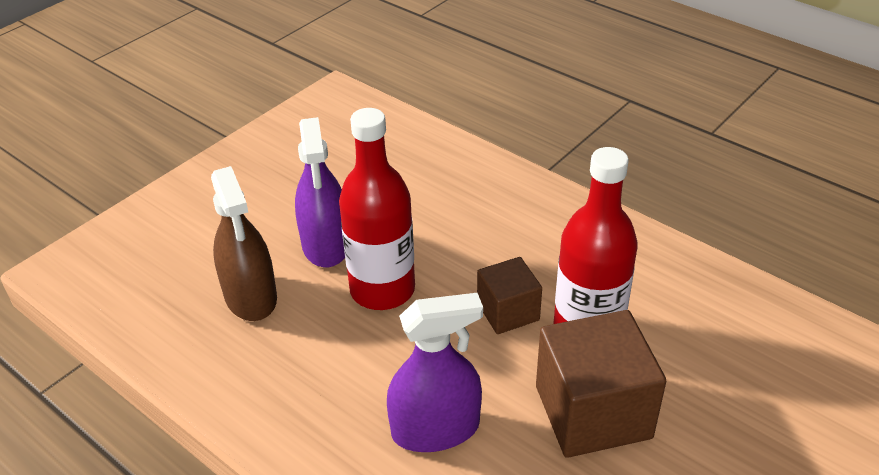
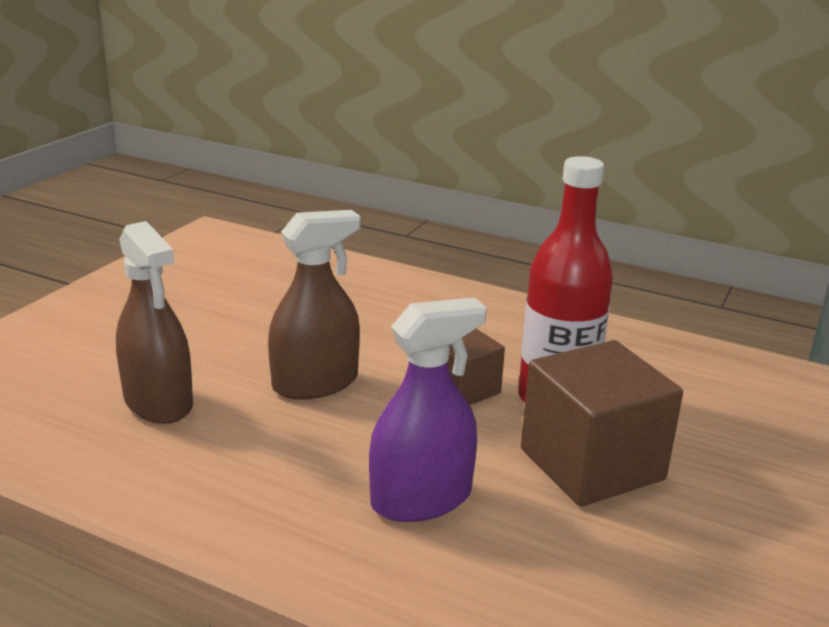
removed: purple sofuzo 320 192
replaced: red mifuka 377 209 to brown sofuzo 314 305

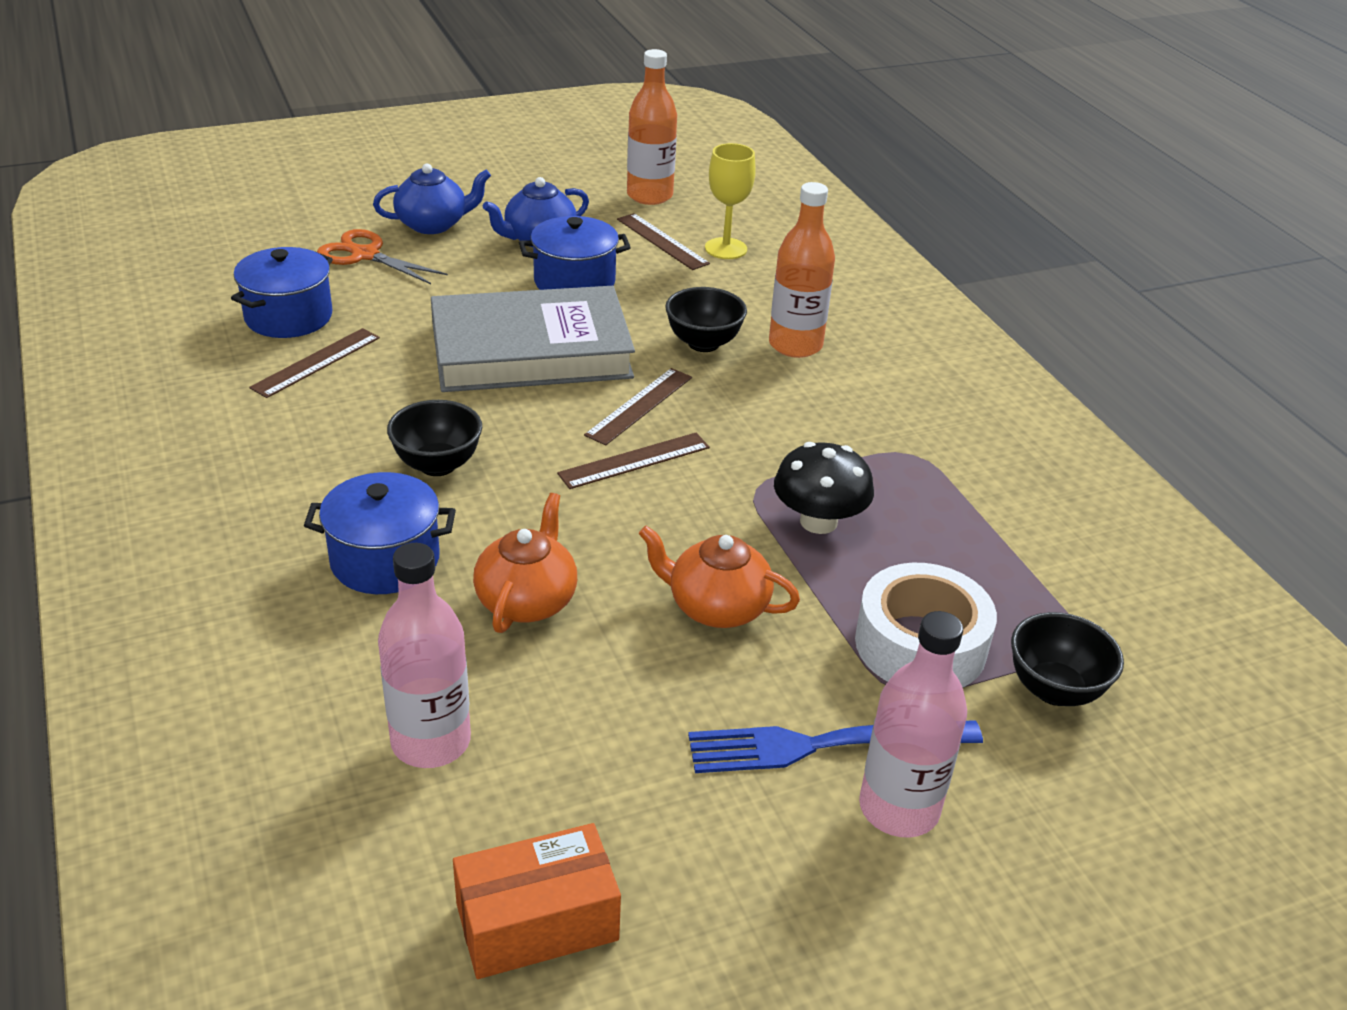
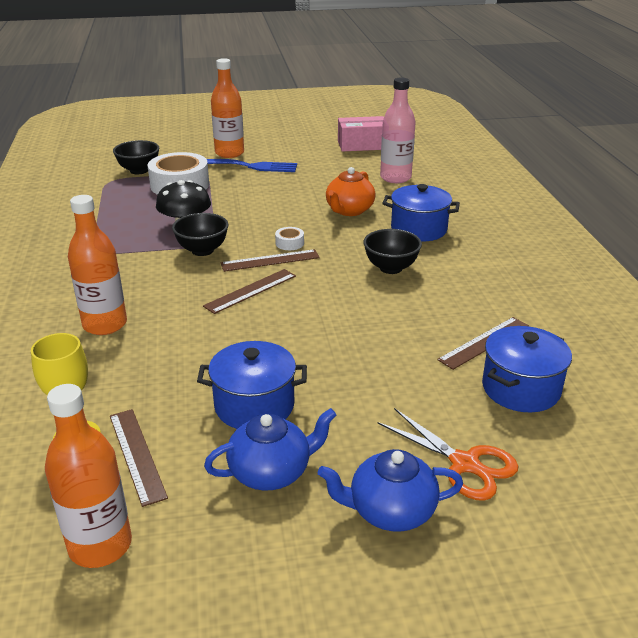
removed: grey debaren 533 339; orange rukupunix 719 577
added: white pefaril 289 238
moved: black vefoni 706 319 to 200 234
recoloured: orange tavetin 537 901 to pink tavetin 361 133; pink mifuka 913 724 to orange mifuka 227 108

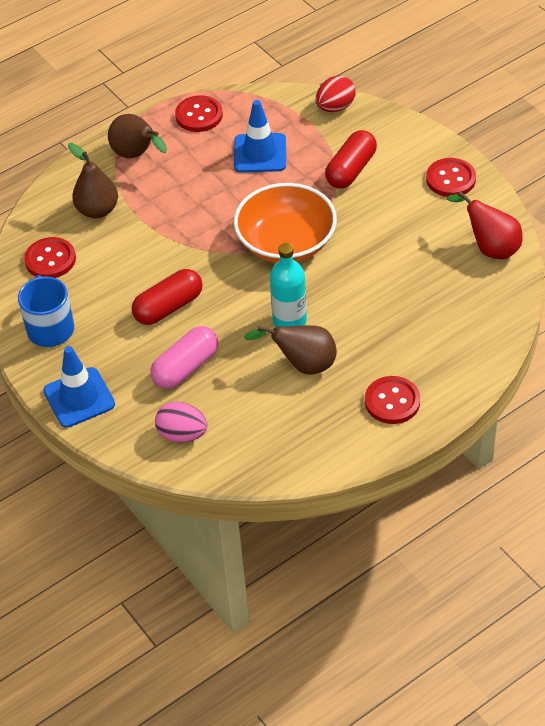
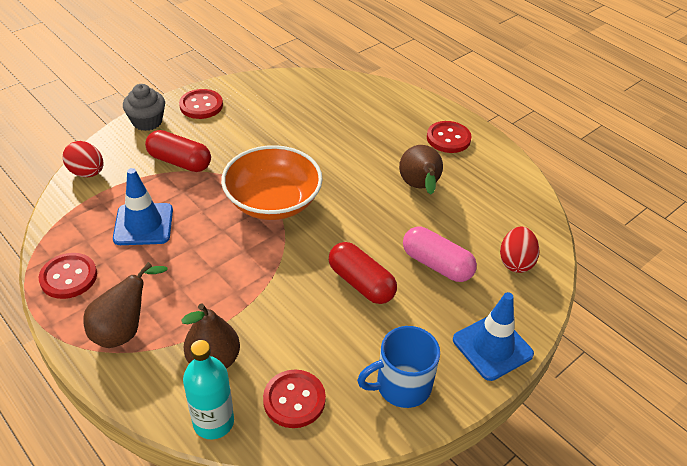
removed: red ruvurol 484 225
added: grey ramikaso 144 107
moved: turquoise mifuka 288 285 to 208 389
recoloured: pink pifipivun 181 422 to red pifipivun 520 249

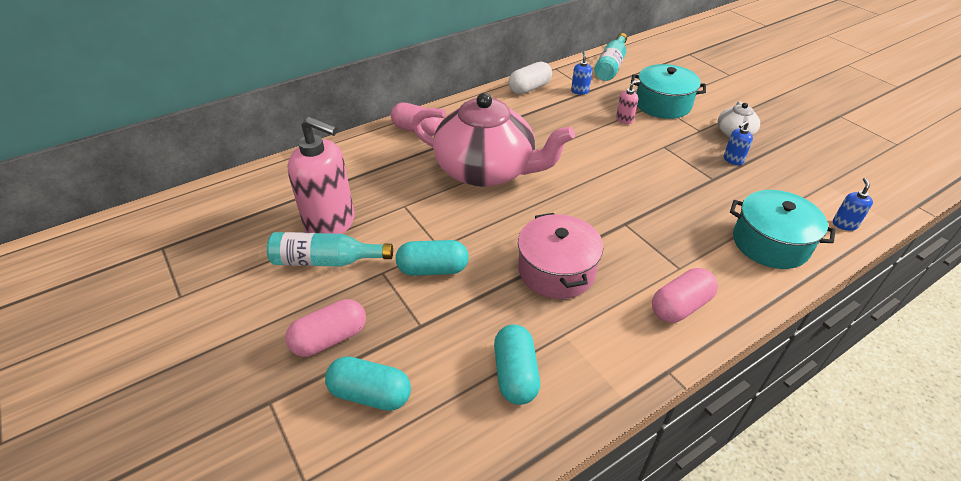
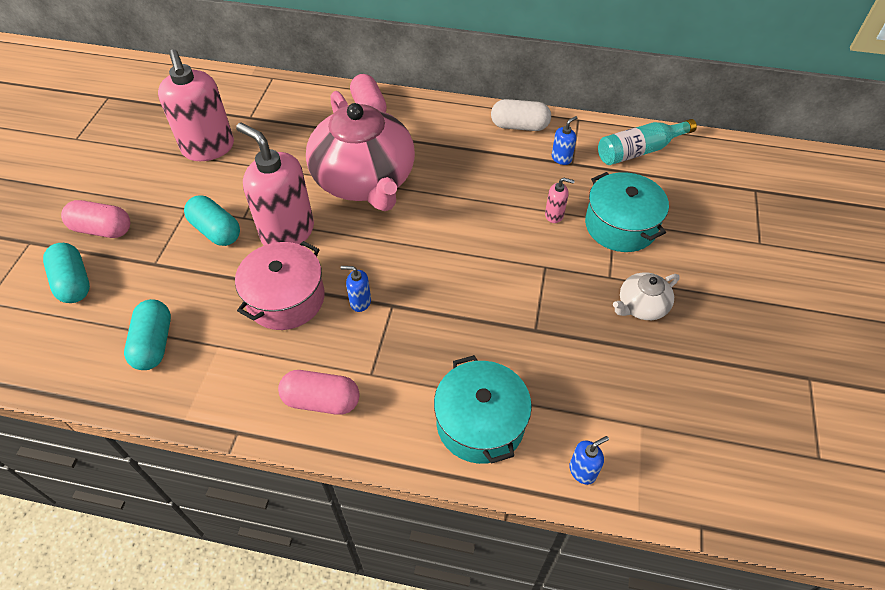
removed: turquoise mifuka 330 249
added: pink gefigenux 275 183
moved: blue gefigenux 738 143 to 356 289
turned: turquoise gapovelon 517 364 = 147 334 45 degrees counterclockwise

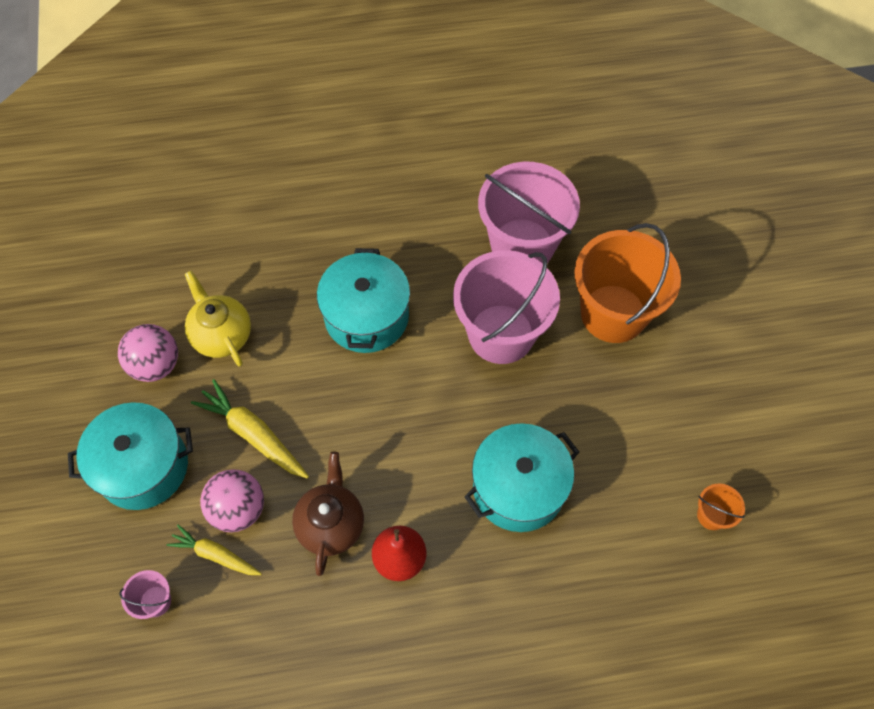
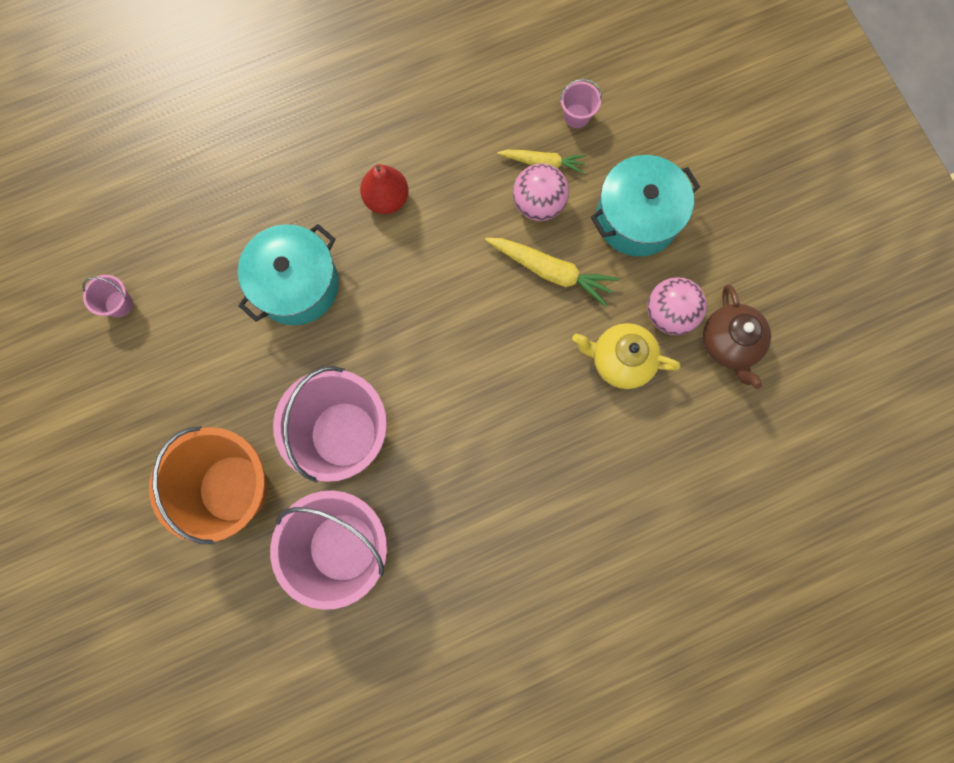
removed: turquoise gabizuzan 363 300
moved: brown rukupunix 328 514 to 737 337
recoloured: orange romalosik 721 507 to pink romalosik 107 296
turned: yellow rukupunix 218 318 = 626 356 150 degrees clockwise

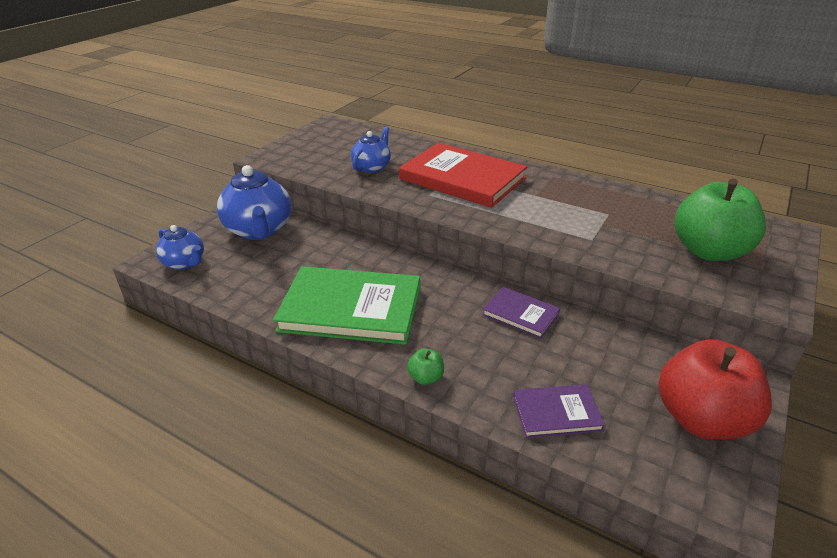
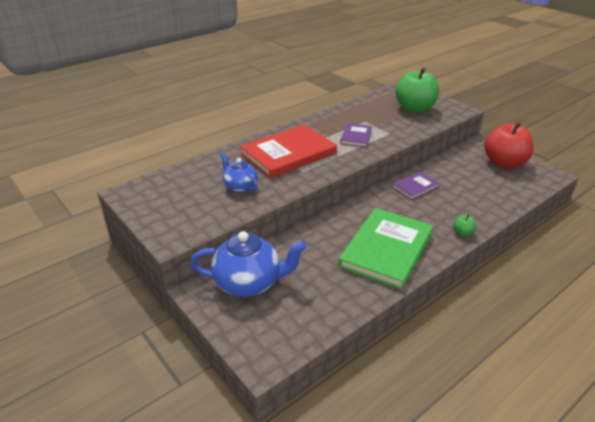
removed: blue rukupunix 180 247
moved: purple debaren 559 411 to 356 135

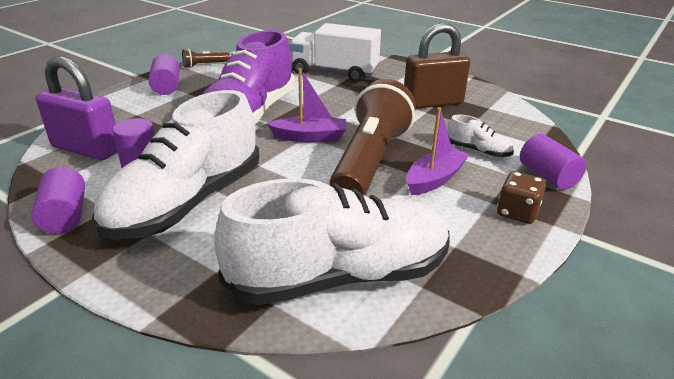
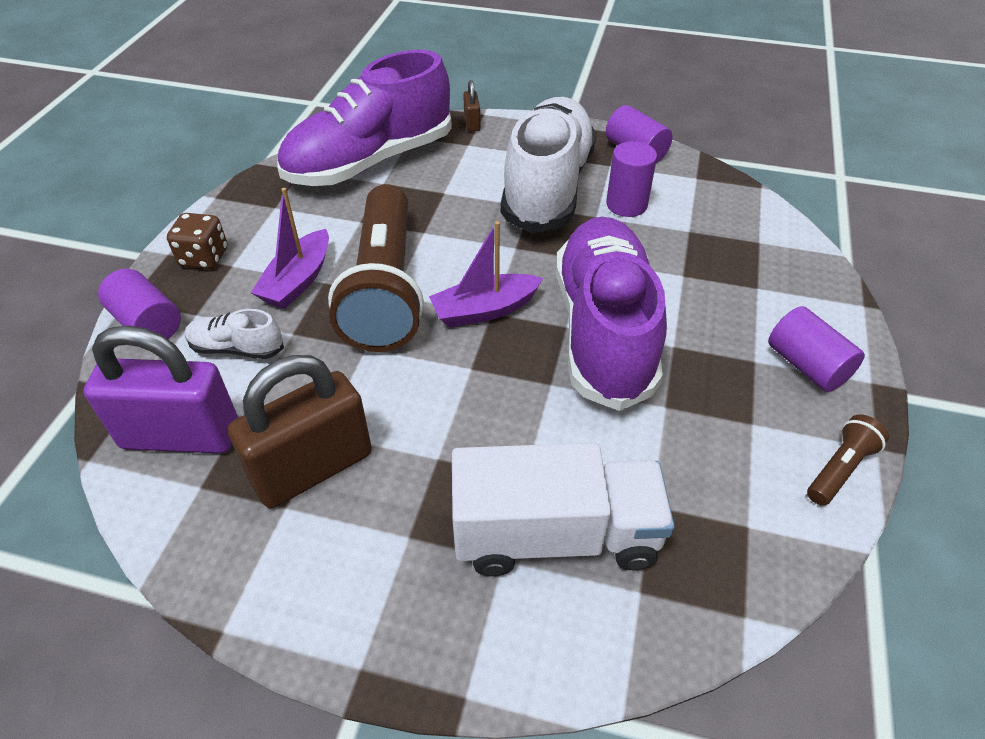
added: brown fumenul 471 106
moved: purple fumenul 77 108 to 161 389
recoloured: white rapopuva 332 241 to purple rapopuva 364 118

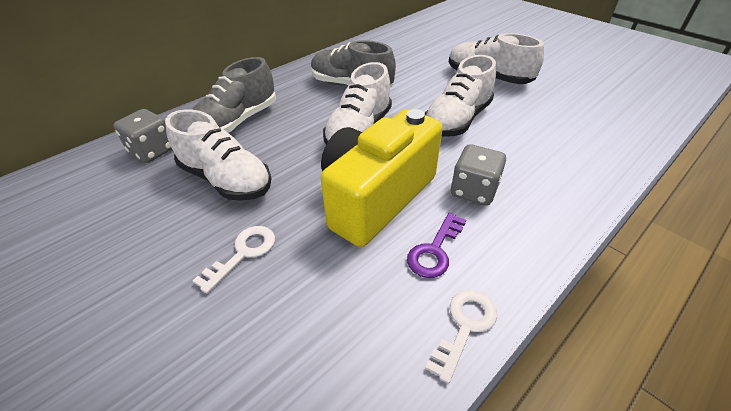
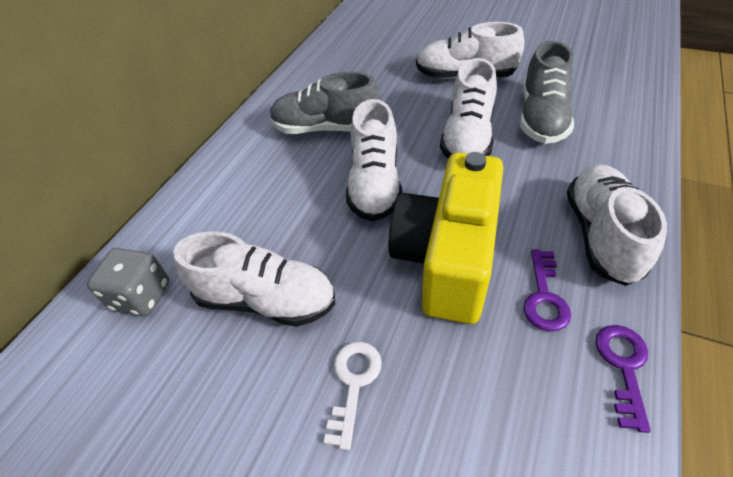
removed: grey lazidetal 478 175
added: white rapopuva 617 225
moved: grey rapopuva 234 95 to 547 92
recoloured: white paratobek 461 337 to purple paratobek 623 379

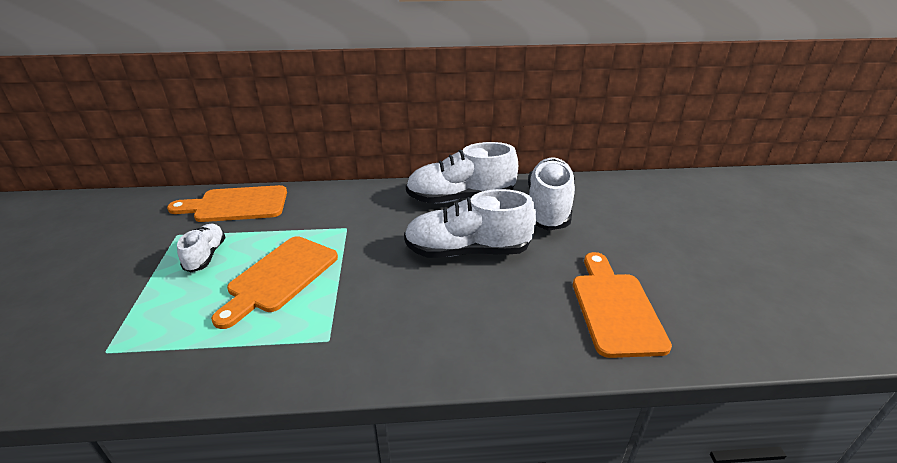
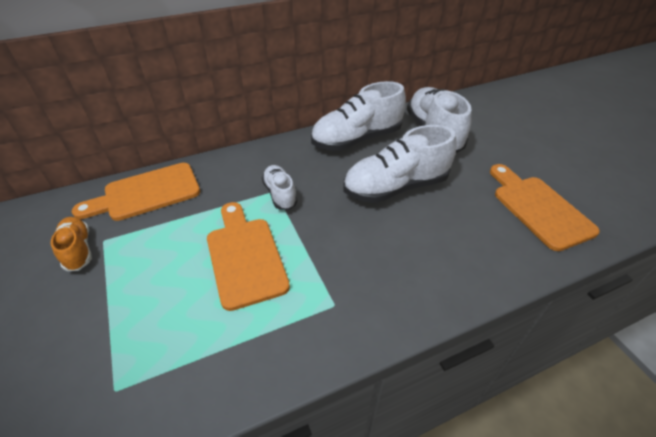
added: orange rapopuva 71 244
moved: white rapopuva 201 247 to 279 187
turned: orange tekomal 274 282 = 248 256 150 degrees clockwise

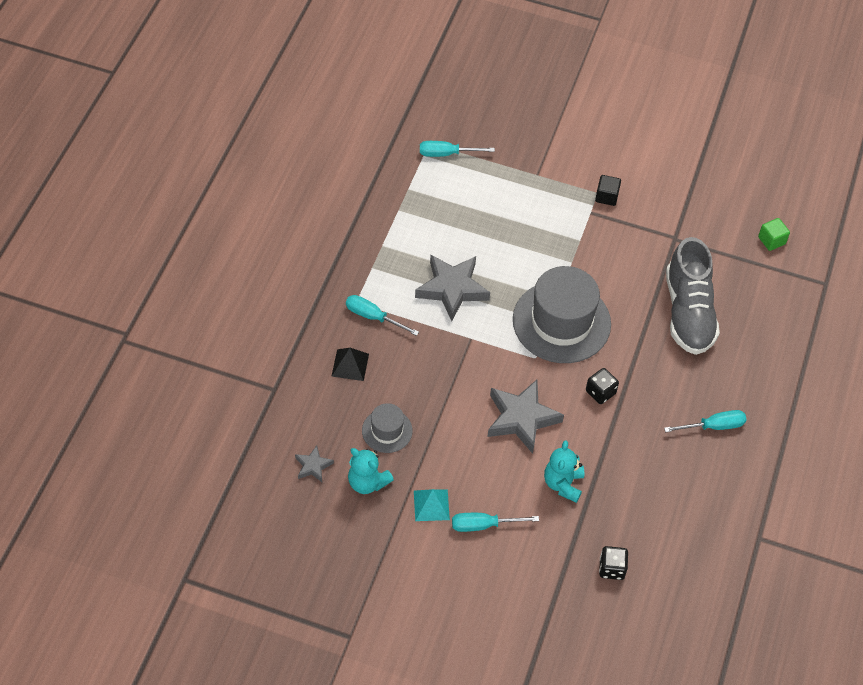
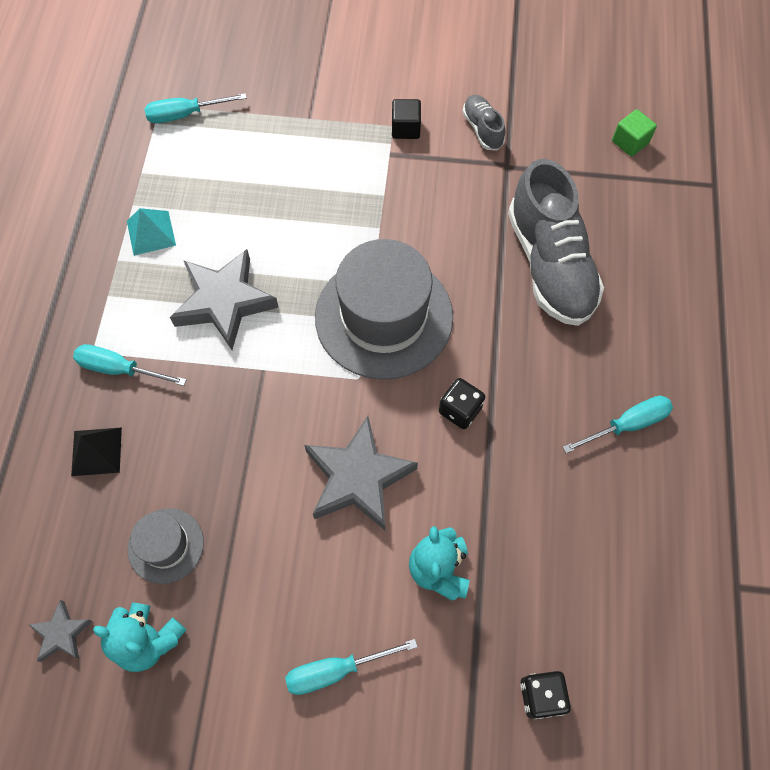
added: grey rapopuva 483 123
moved: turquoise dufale 432 505 to 151 232

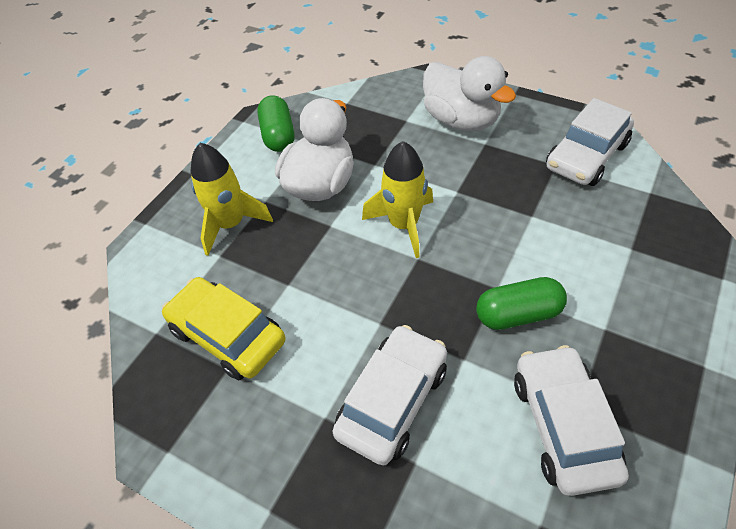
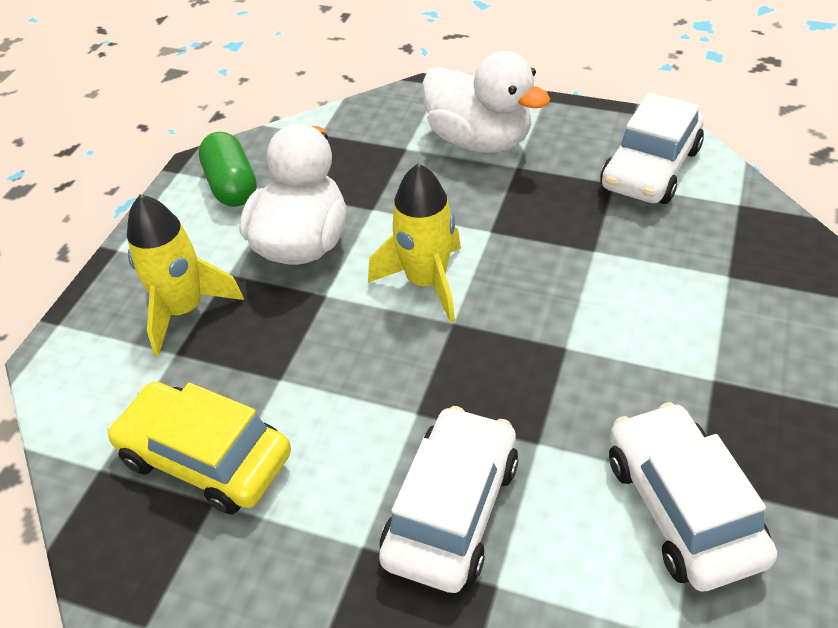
removed: green gapovelon 521 303

